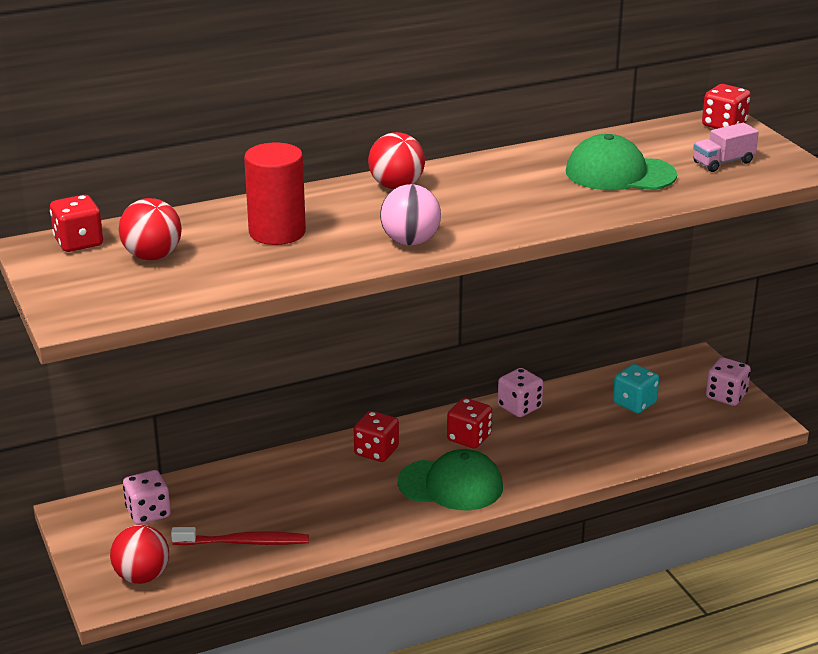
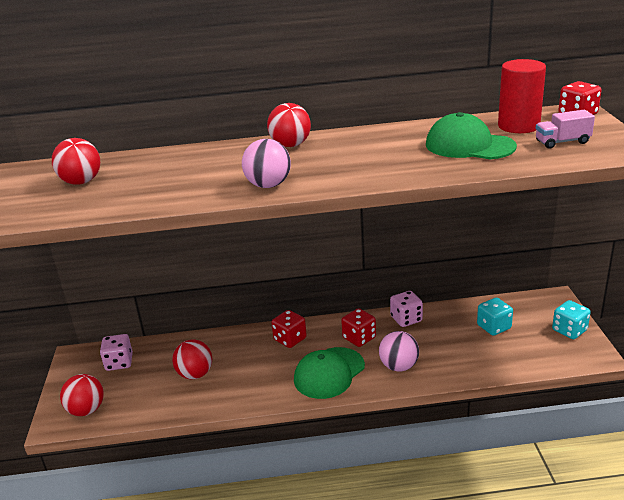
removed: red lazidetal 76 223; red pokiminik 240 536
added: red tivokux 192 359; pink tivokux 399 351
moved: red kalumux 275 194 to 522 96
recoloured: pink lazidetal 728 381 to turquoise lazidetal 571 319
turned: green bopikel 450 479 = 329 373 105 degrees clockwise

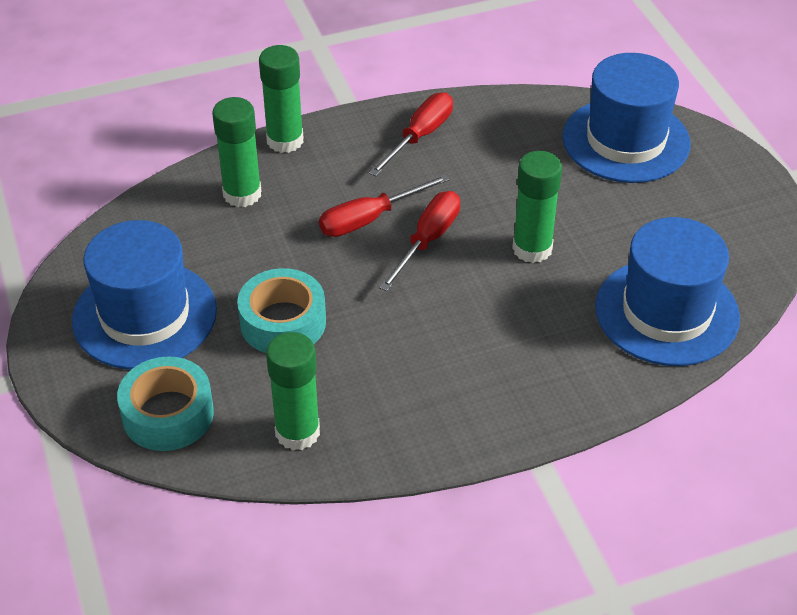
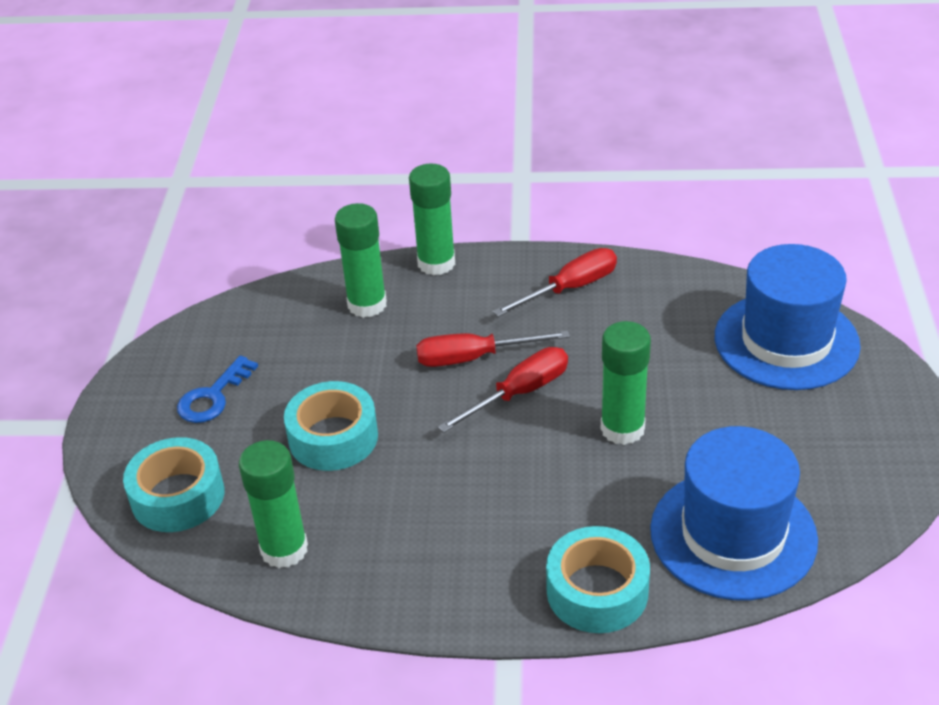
added: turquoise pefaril 598 579
replaced: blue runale 144 294 to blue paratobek 217 389

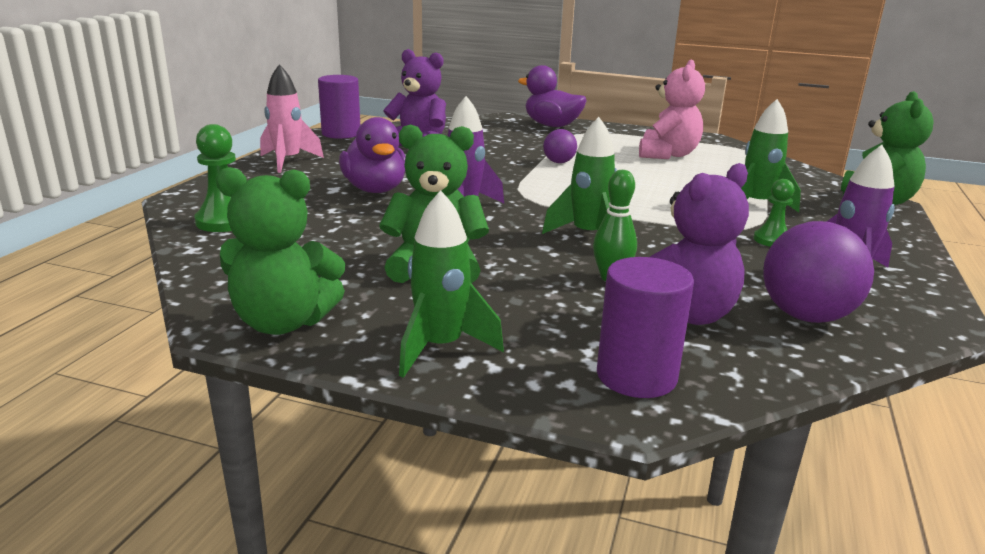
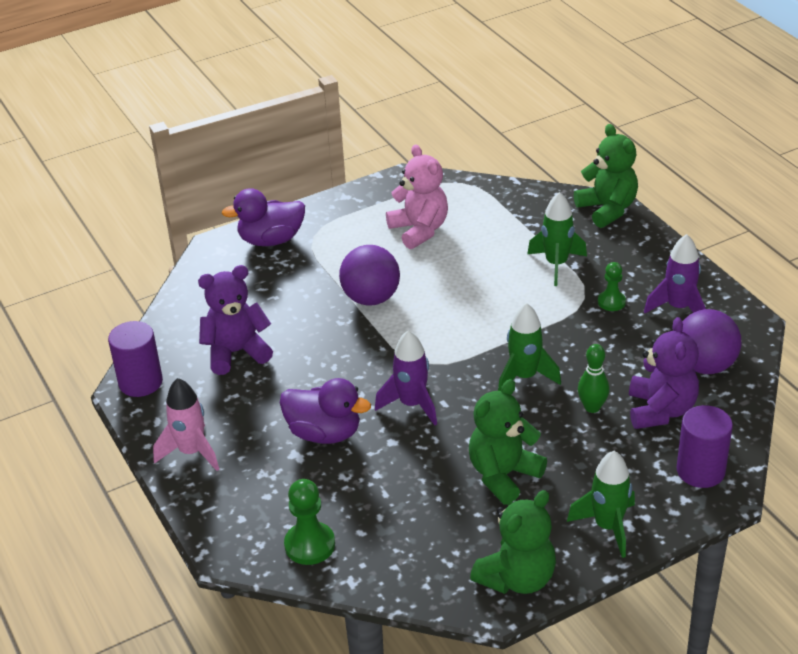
resized: purple tivokux 560 146 = 369 275 x1.82

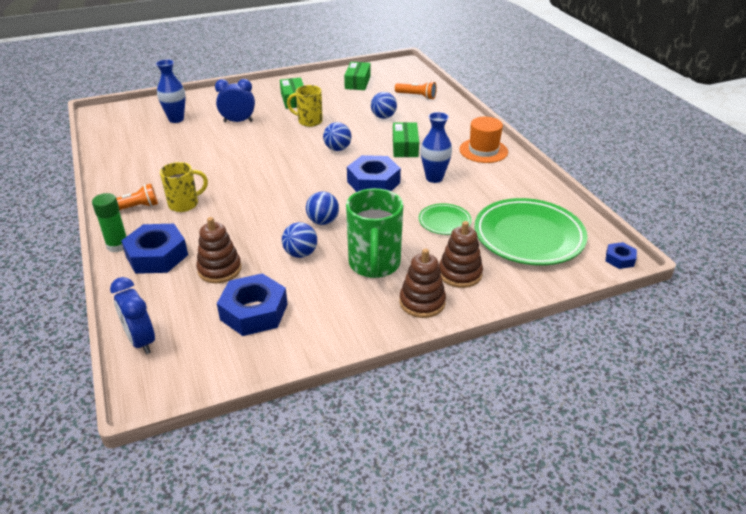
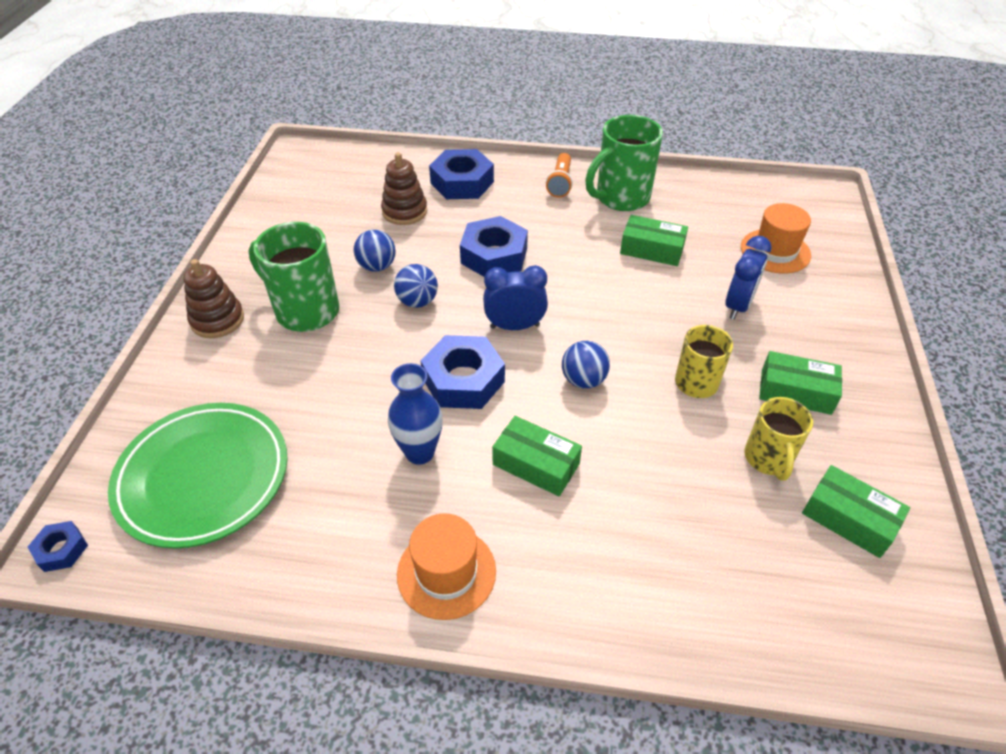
removed: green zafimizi 109 222; blue tivokux 384 105; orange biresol 416 90; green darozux 445 219; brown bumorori 461 254
added: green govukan 624 163; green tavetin 654 240
moved: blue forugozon 132 315 to 515 297; yellow govukan 184 187 to 778 439; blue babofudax 252 304 to 494 246
replaced: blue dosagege 170 91 to orange runale 776 238

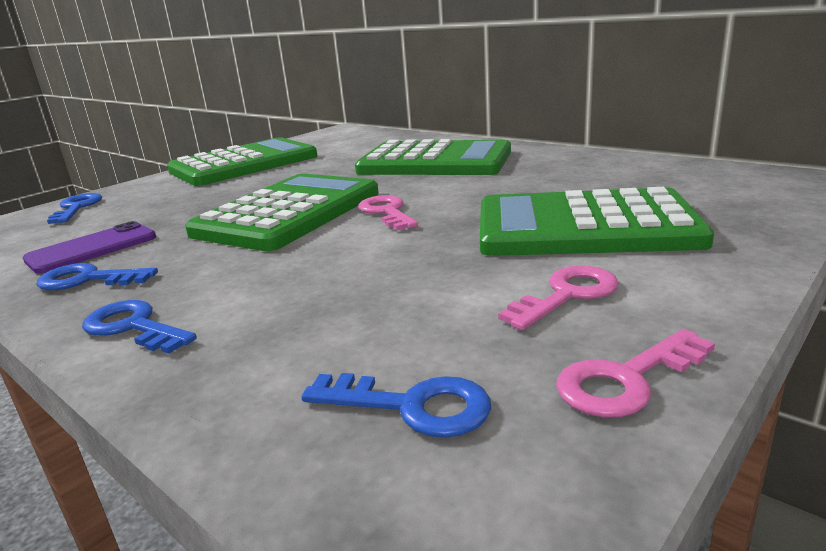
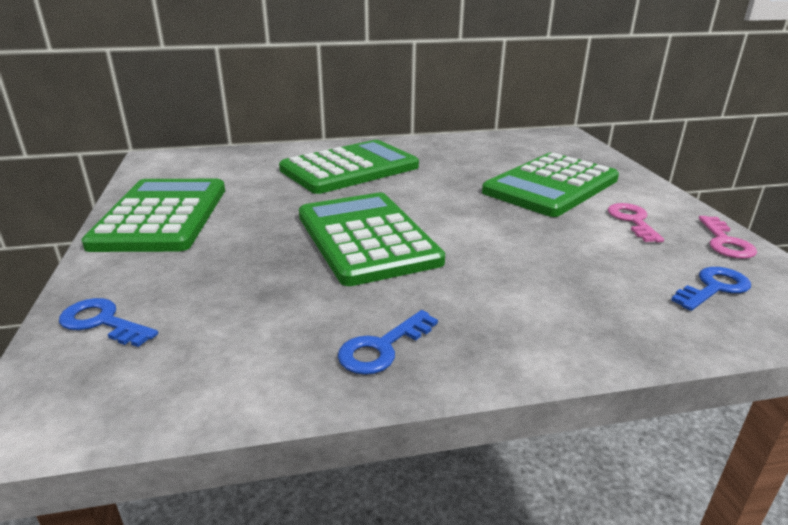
removed: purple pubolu 89 247; blue paratobek 139 327; pink paratobek 388 212

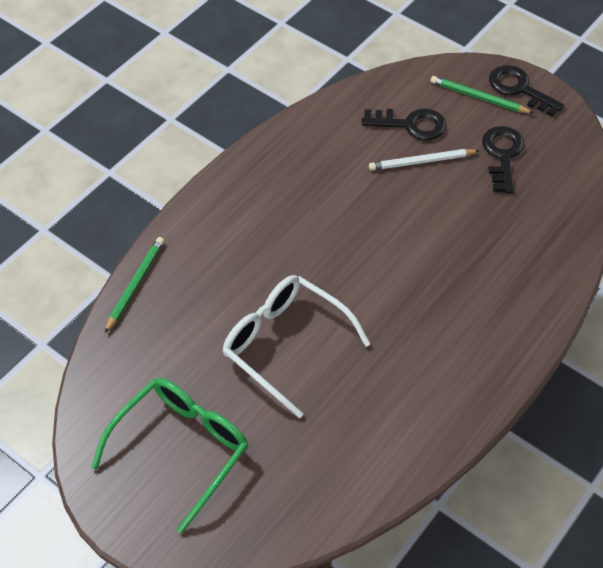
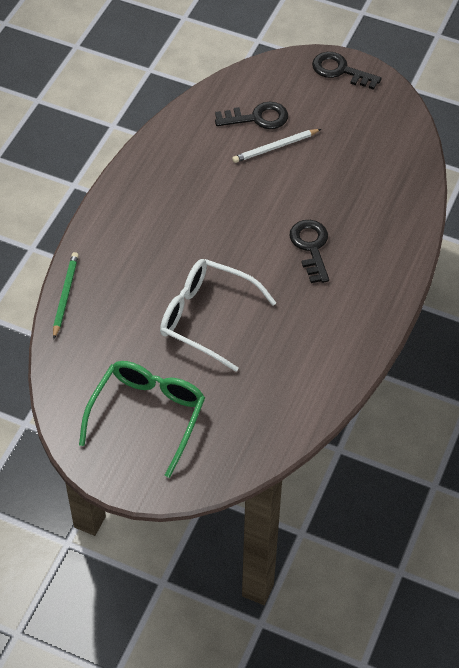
removed: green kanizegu 482 94
moved: black paratobek 503 160 to 309 251

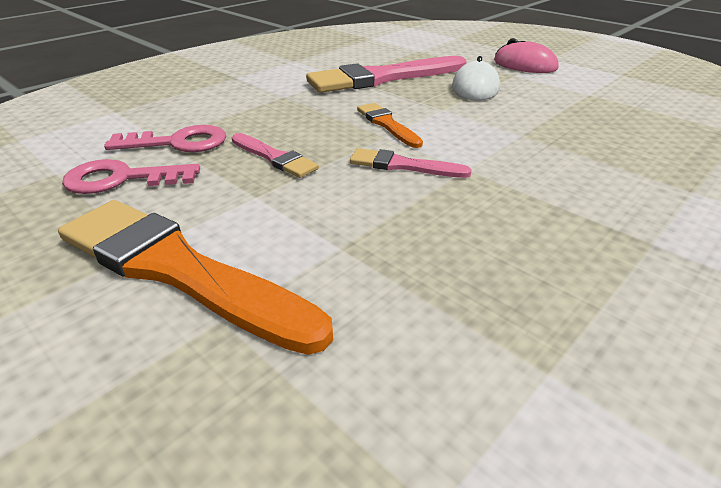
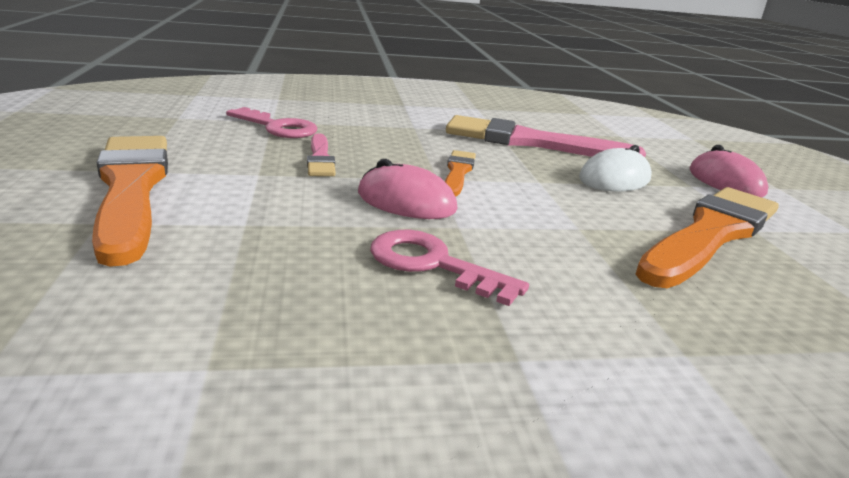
added: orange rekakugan 707 237
moved: pink paratobek 131 176 to 449 268
replaced: pink rekakugan 411 163 to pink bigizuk 408 189

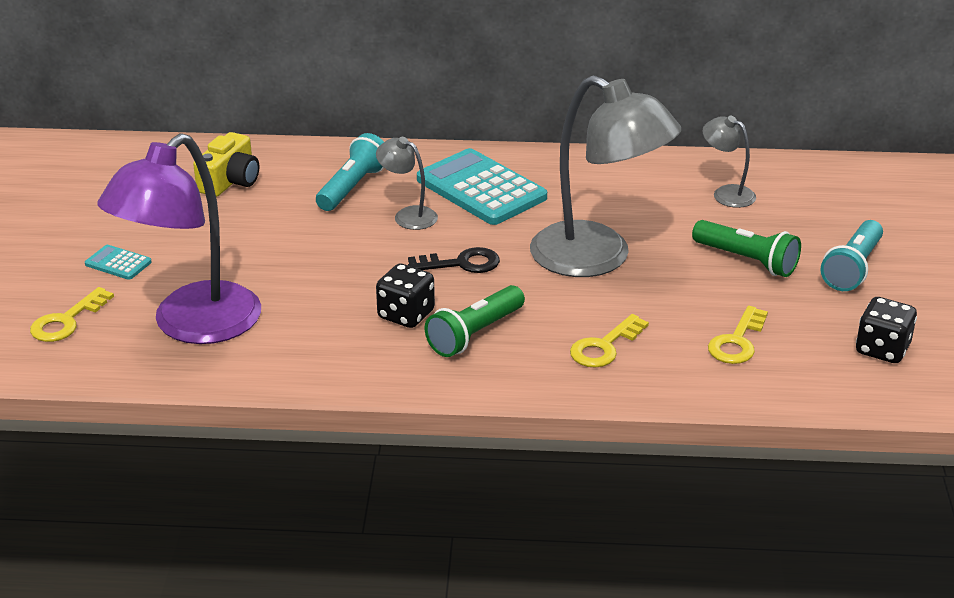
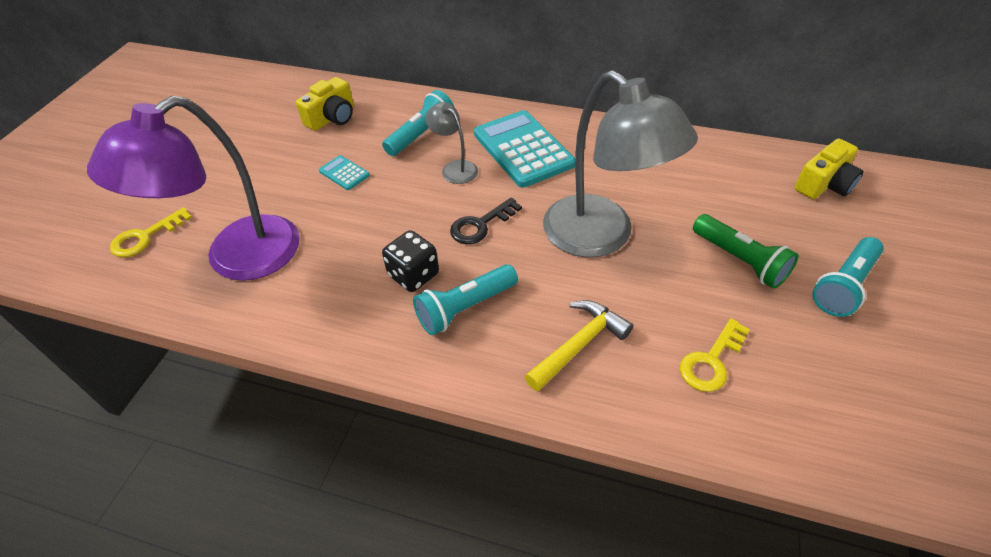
removed: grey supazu 729 162; black lazidetal 886 330
added: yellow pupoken 829 169
moved: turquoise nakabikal 118 262 to 344 172
replaced: yellow paratobek 609 341 to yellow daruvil 578 346
recoloured: green biresol 475 321 to turquoise biresol 465 299
turned: black paratobek 454 260 = 486 220 135 degrees clockwise

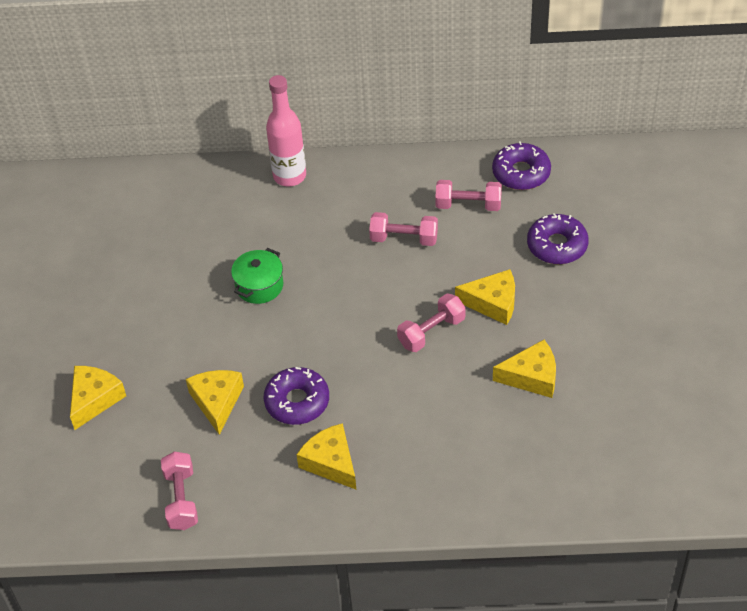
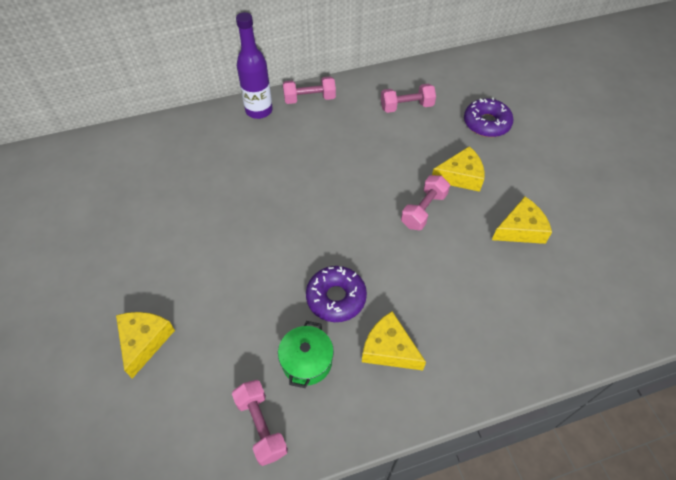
removed: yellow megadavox 215 402; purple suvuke 521 165
moved: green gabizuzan 257 276 to 306 354; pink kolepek 403 229 to 309 90
recoloured: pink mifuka 286 130 to purple mifuka 254 65

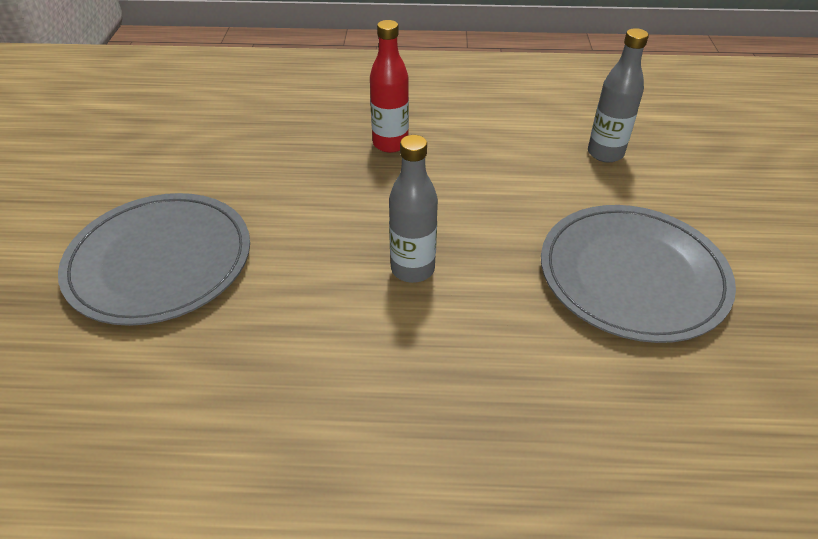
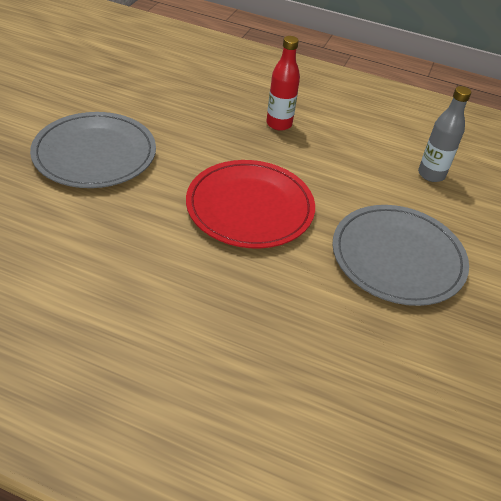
replaced: grey mifuka 413 209 to red darozux 250 204

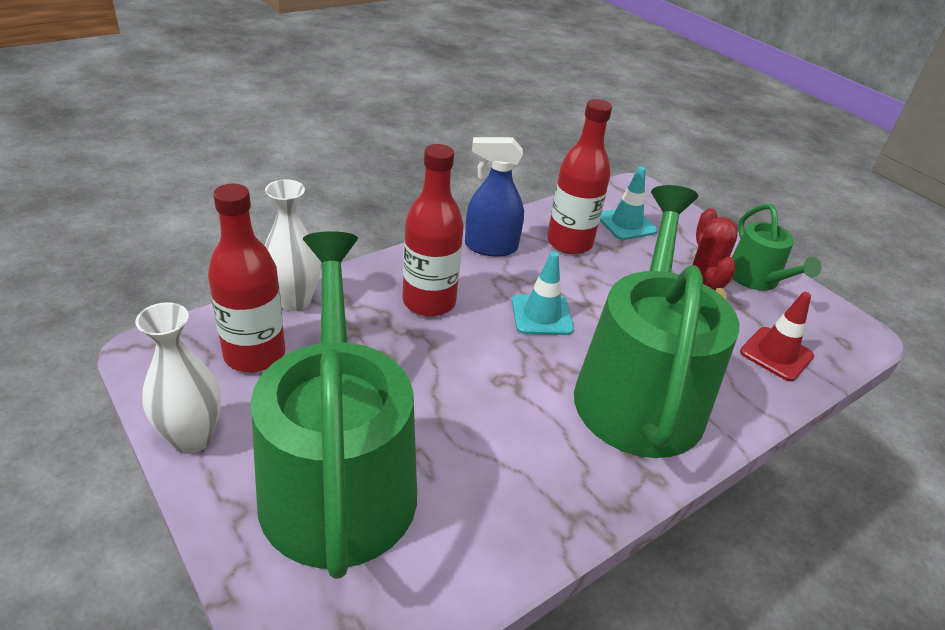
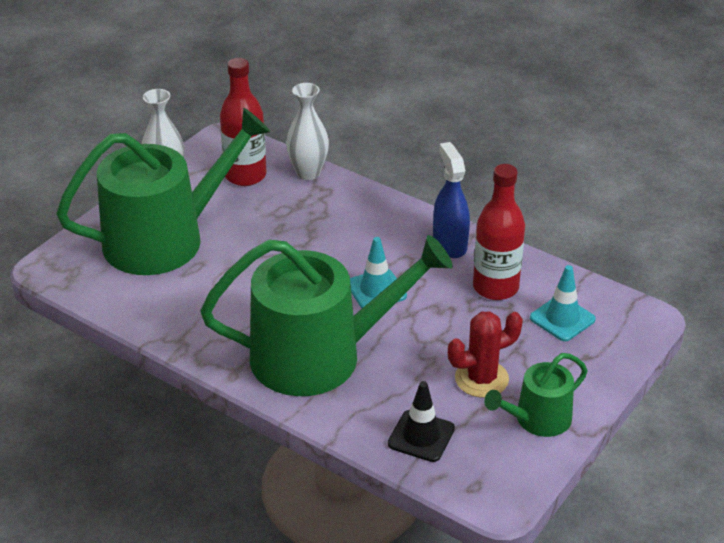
removed: red mifuka 433 230
recoloured: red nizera 777 336 to black nizera 421 421

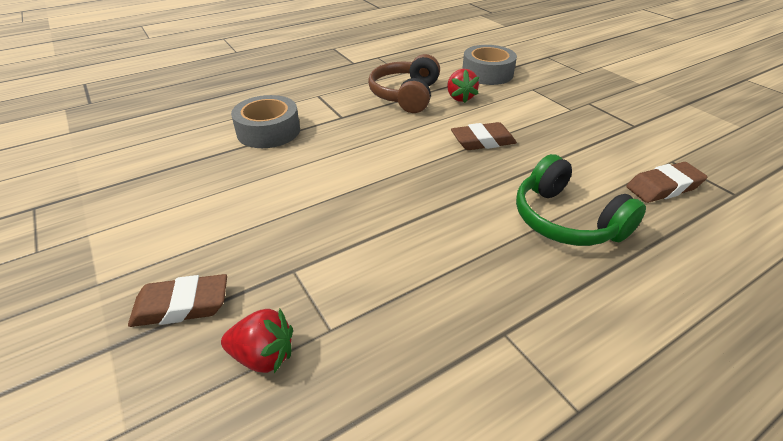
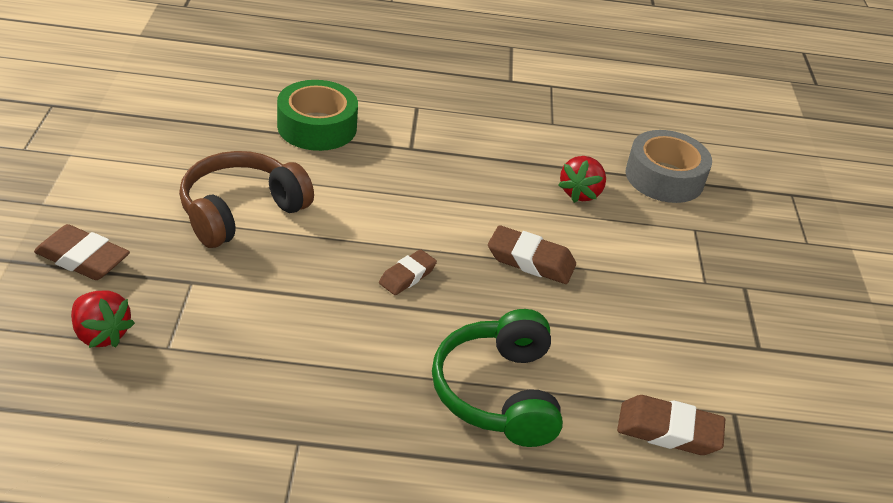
added: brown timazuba 408 272
moved: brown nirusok 404 83 to 246 199
recoloured: grey pefaril 265 121 to green pefaril 317 115

